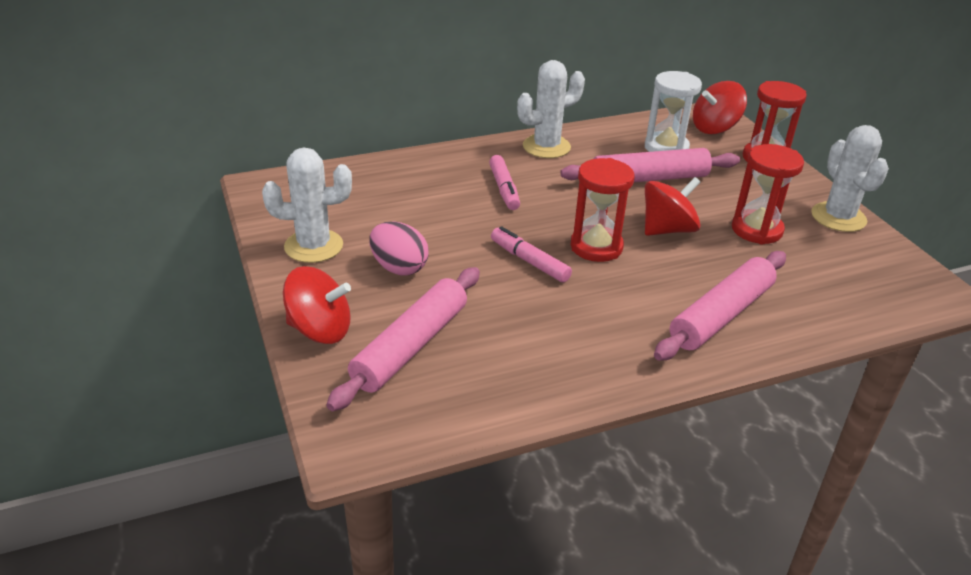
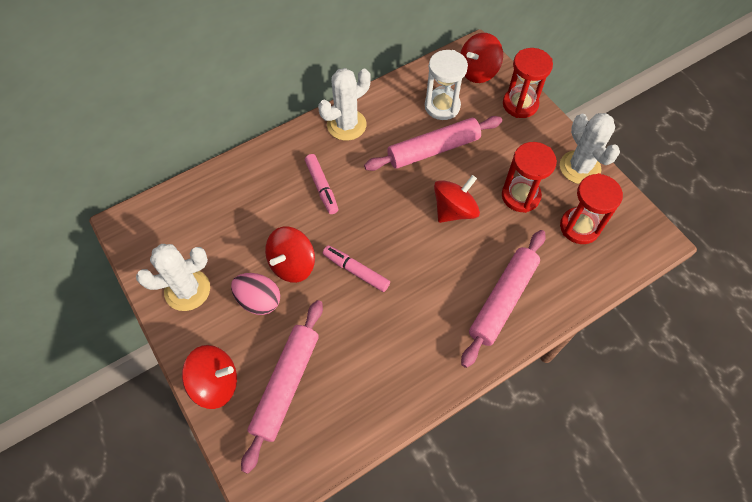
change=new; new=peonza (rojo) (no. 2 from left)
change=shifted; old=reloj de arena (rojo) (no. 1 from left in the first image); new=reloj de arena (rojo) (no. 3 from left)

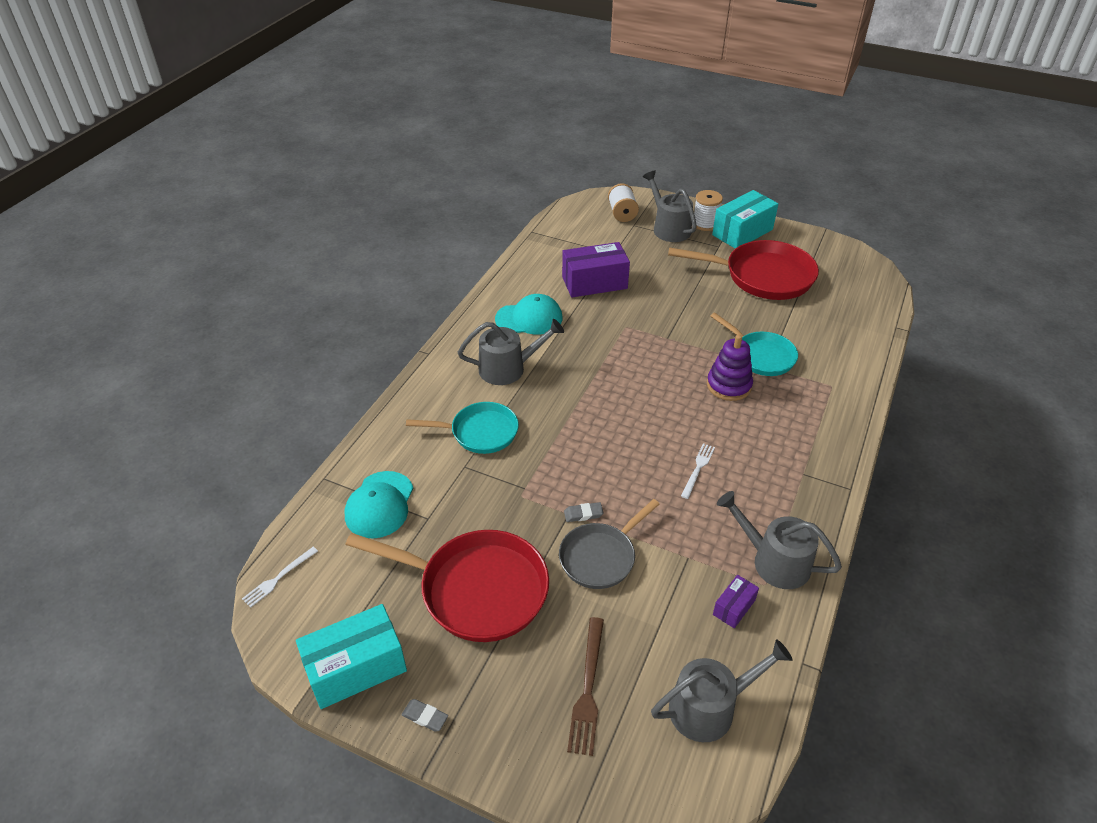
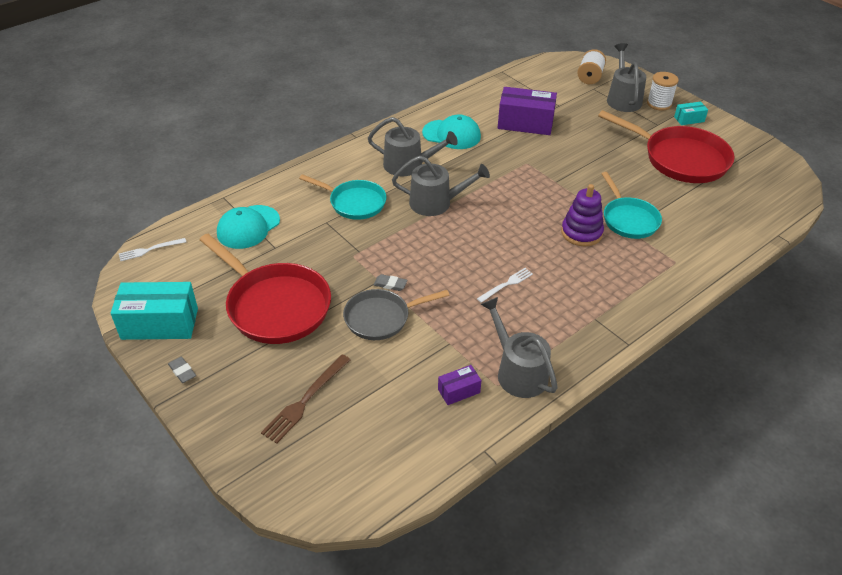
change=shifted; old=regadera (gris) (no. 3 from left in the first image); new=regadera (gris) (no. 2 from left)
change=scaled; old=caja (turquesa) (no. 2 from left); factor=0.49

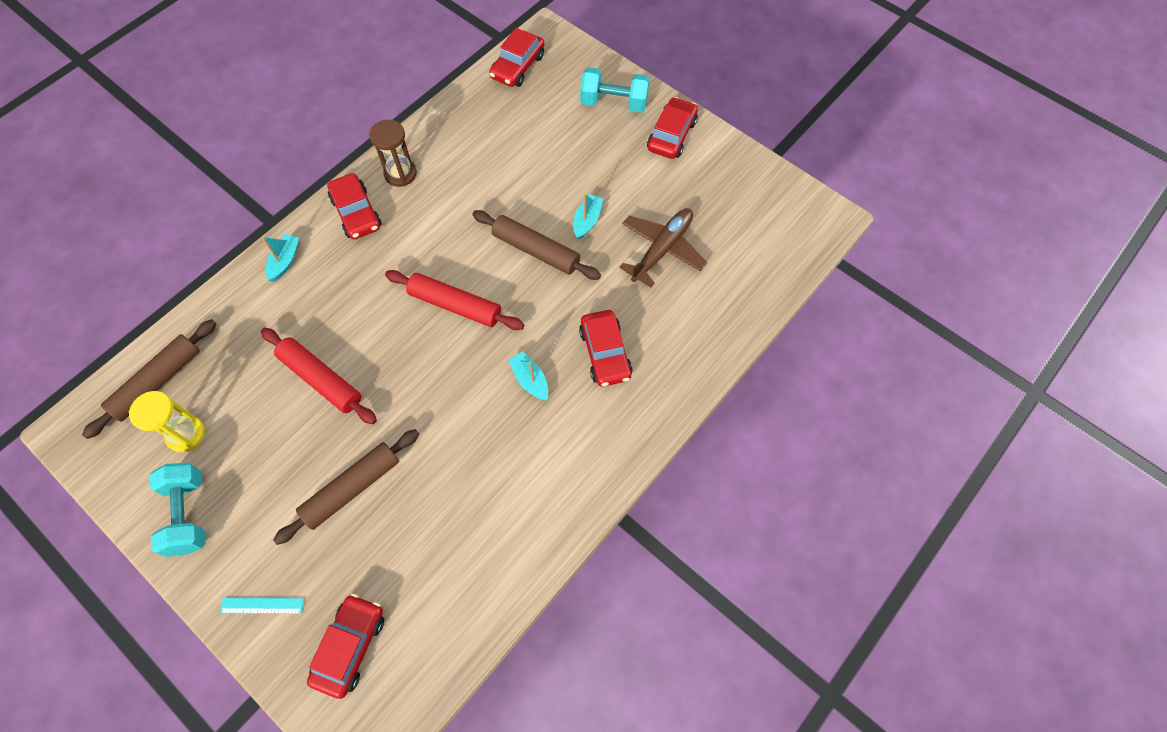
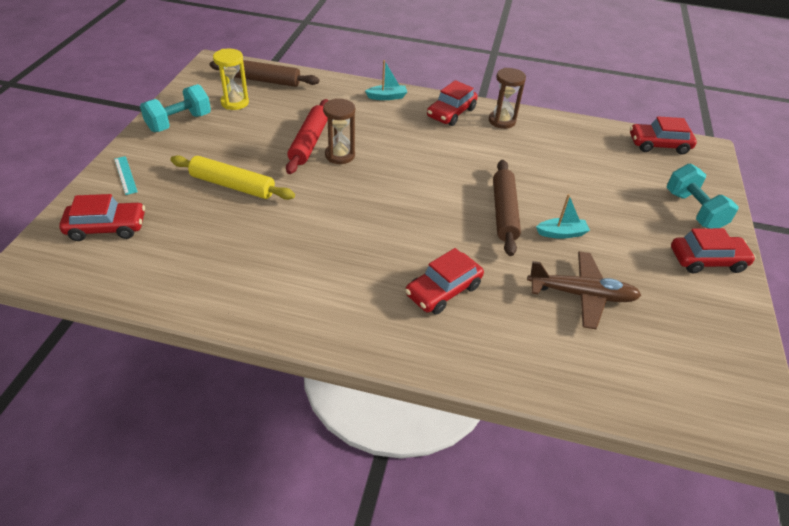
change=repainted; old=rodillo (marrón) (no. 2 from left); new=rodillo (amarillo)
change=new; new=reloj de arena (marrón) (no. 1 from left)
change=gone; old=rodillo (rojo) (no. 2 from left)
change=gone; old=barco (turquesa) (no. 2 from left)

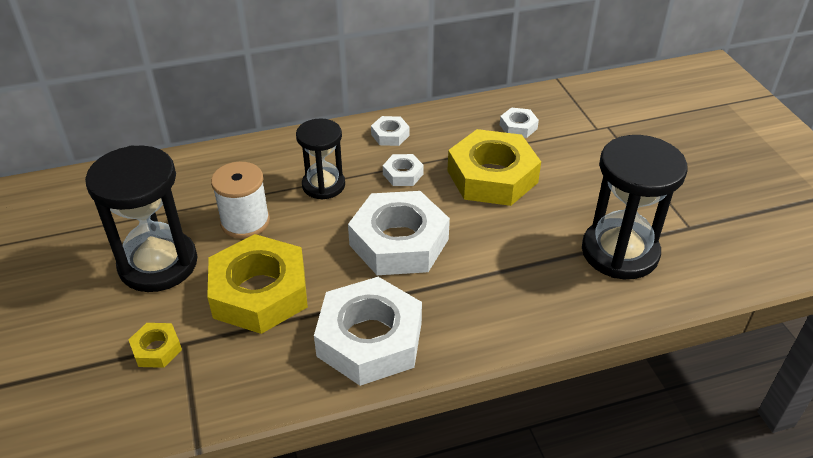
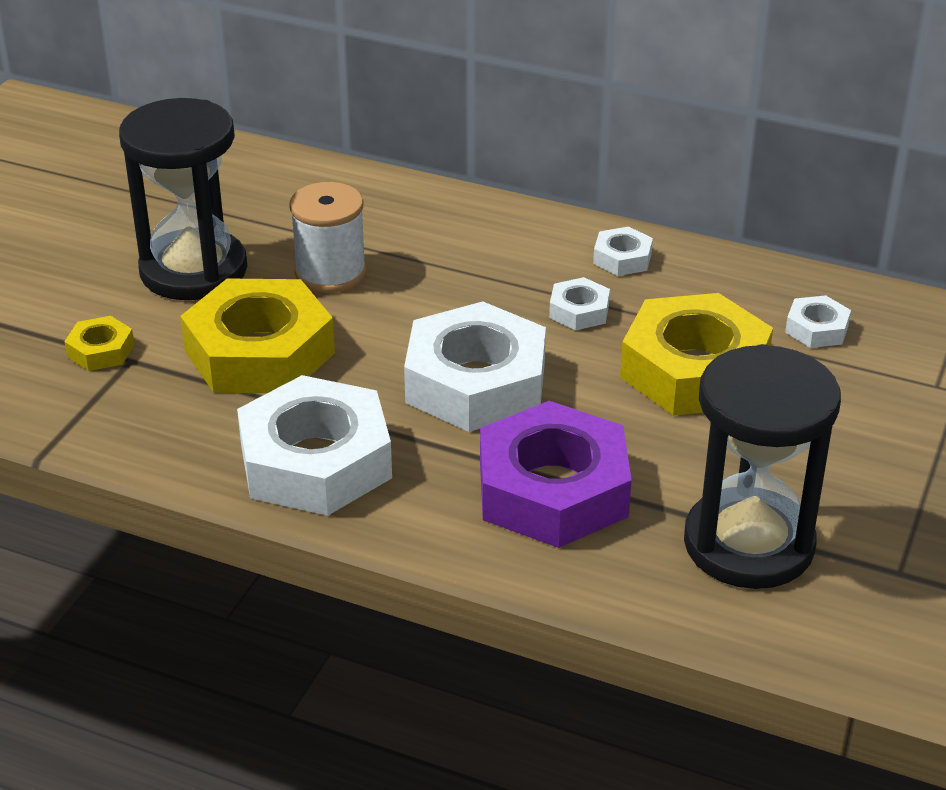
change=new; new=tuerca (morado)
change=gone; old=reloj de arena (negro) (no. 2 from left)

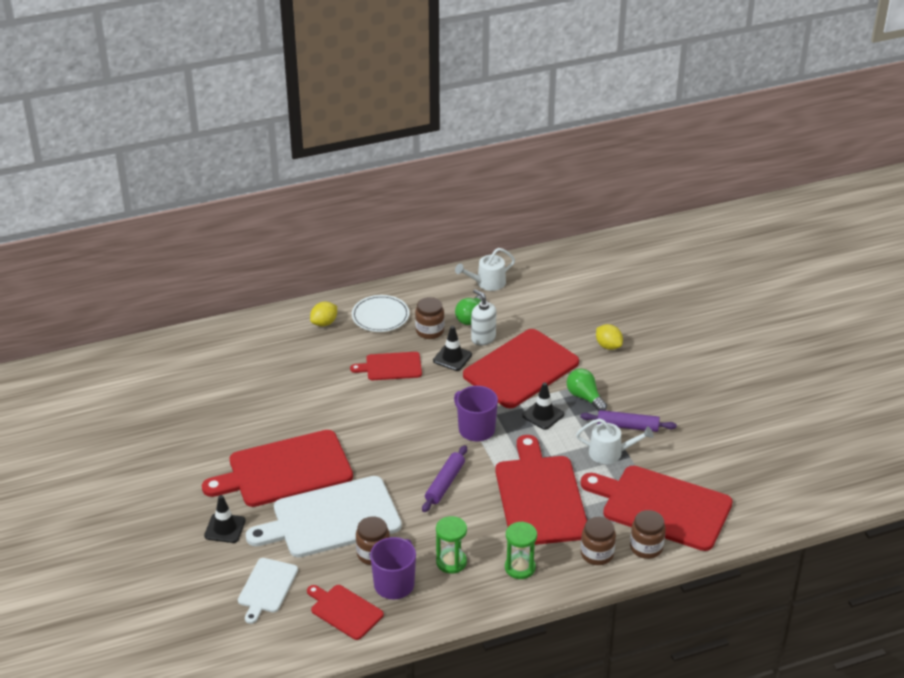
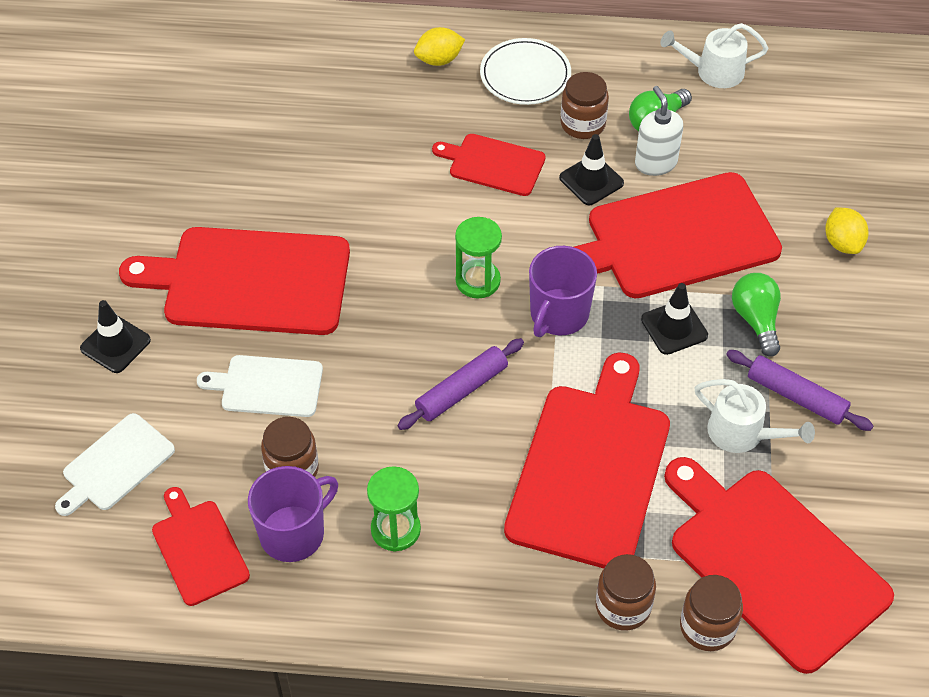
change=scaled; old=tabla de cortar (blanco) (no. 2 from left); factor=0.52
change=shifted; old=reloj de arena (verde) (no. 2 from left)
change=rotated; old=taza (morado) (no. 2 from left); degrees=-135

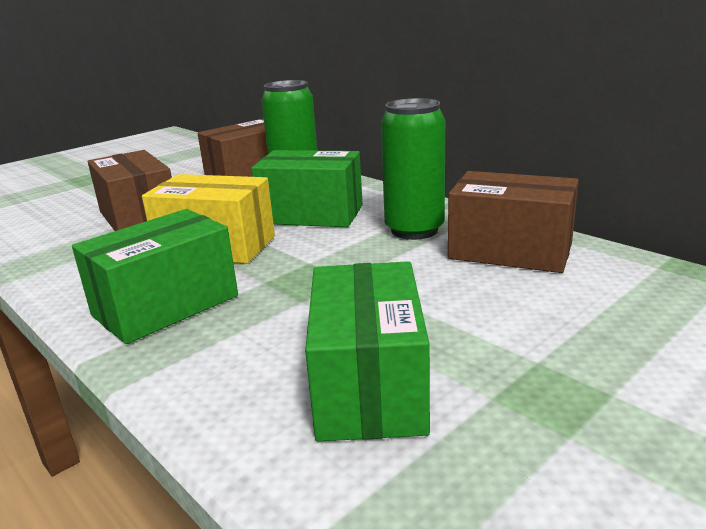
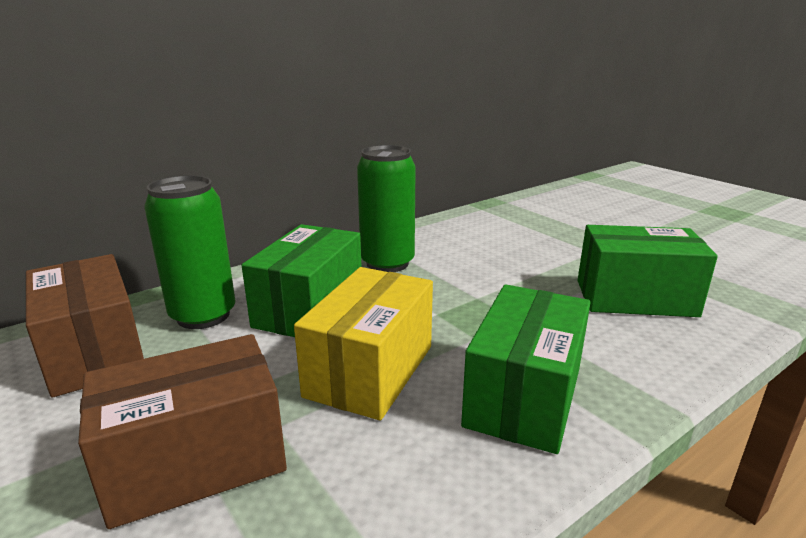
change=rotated; old=caja (verde) (no. 1 from left in the first image); degrees=60
change=gone; old=caja (marrón) (no. 3 from left)

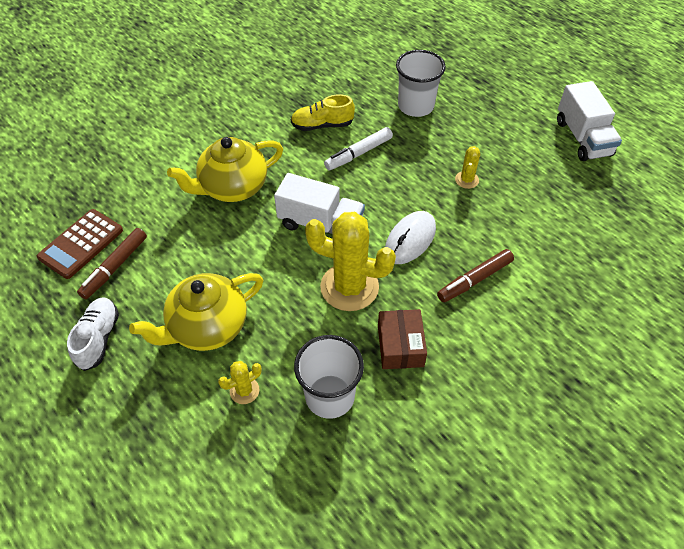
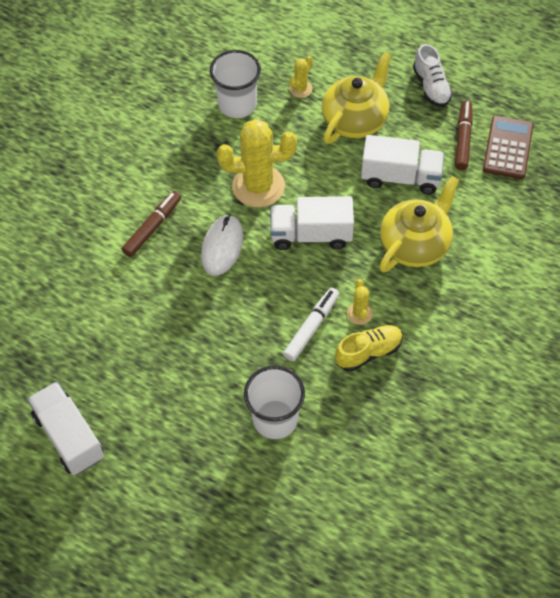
change=shifted; old=cactus (amarillo) (no. 3 from left)
change=new; new=camión (blanco) (no. 3 from left)
change=gone; old=caja (marrón)

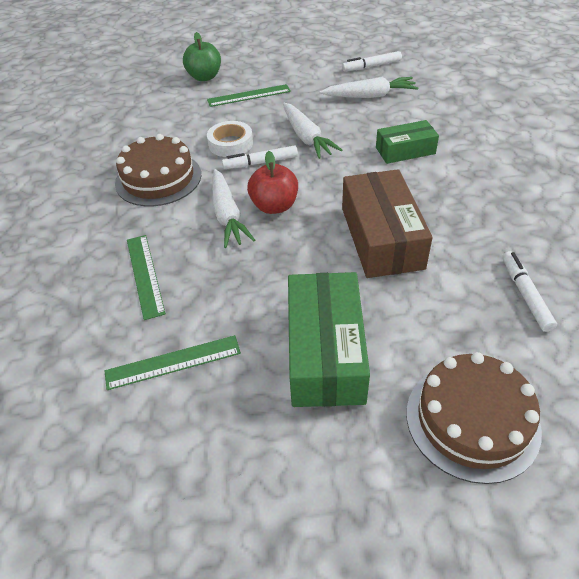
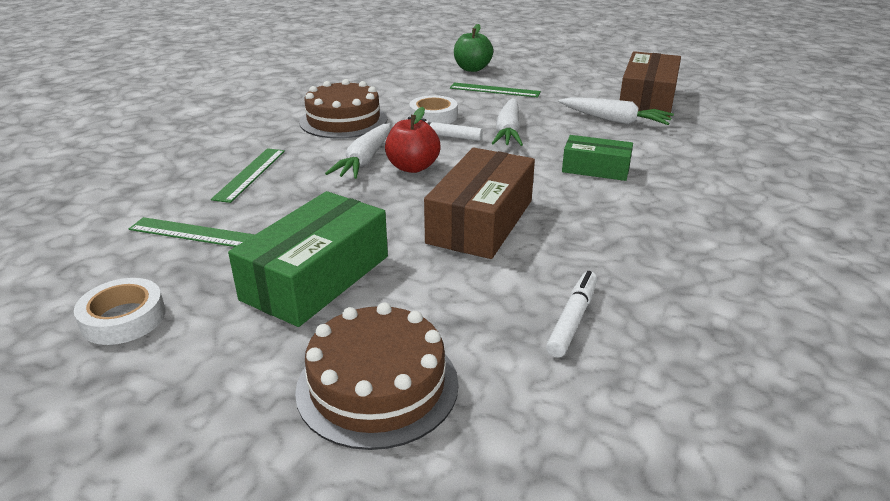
change=new; new=cinta adhesiva (blanco) (no. 1 from left)
change=swapped; old=rotulador (blanco) (no. 2 from left); new=caja (marrón) (no. 2 from left)

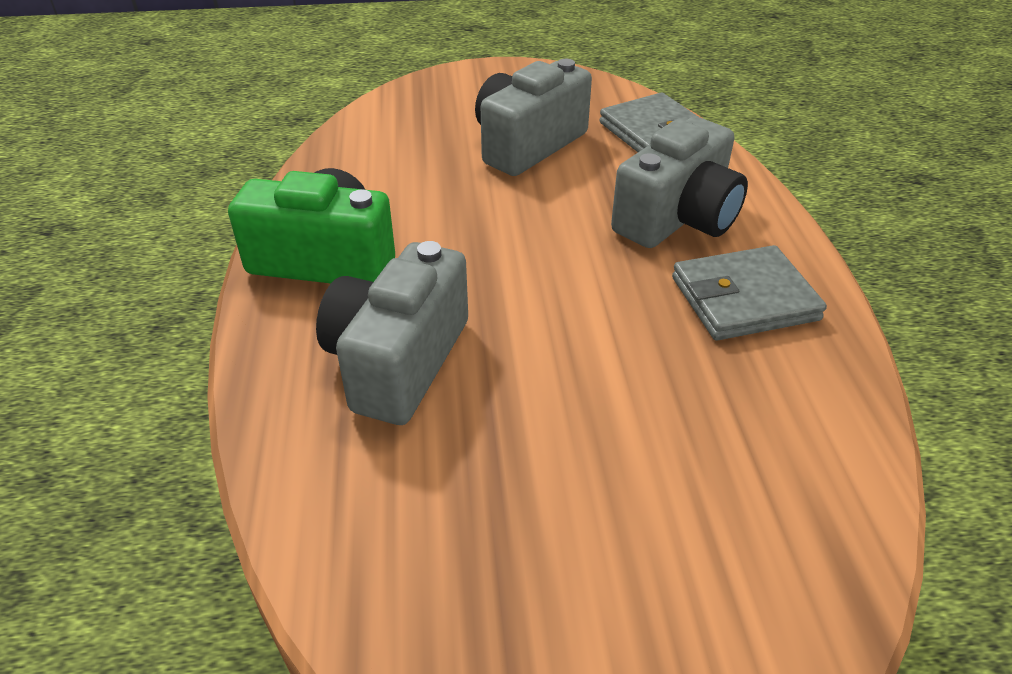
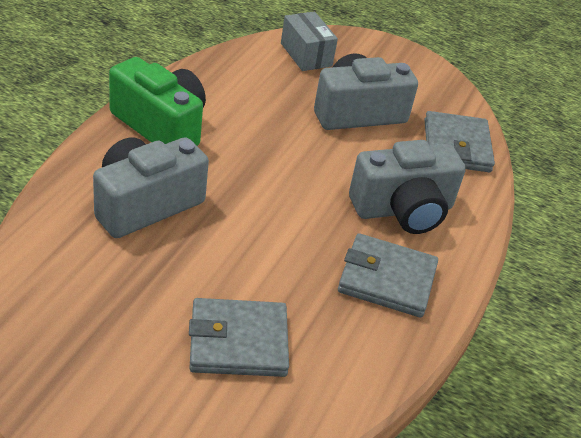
change=new; new=cartera (gris) (no. 1 from left)
change=new; new=caja (gris)

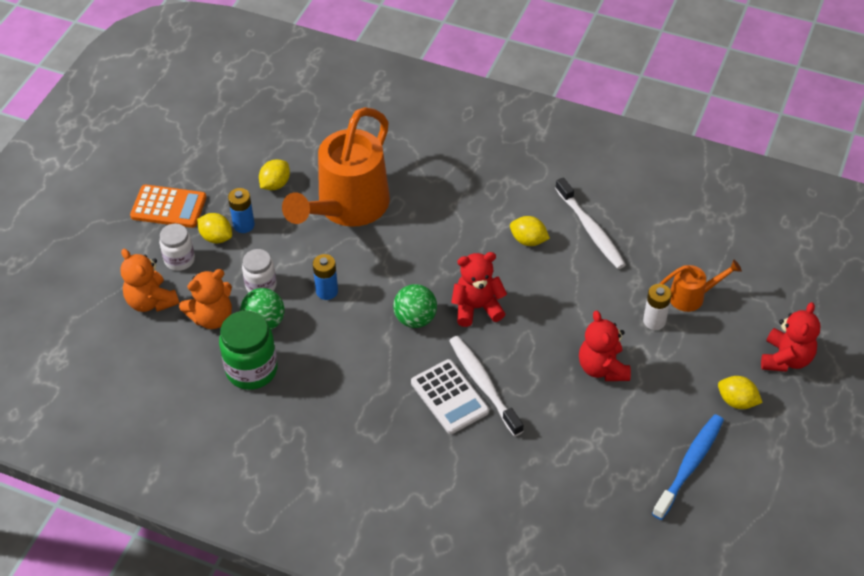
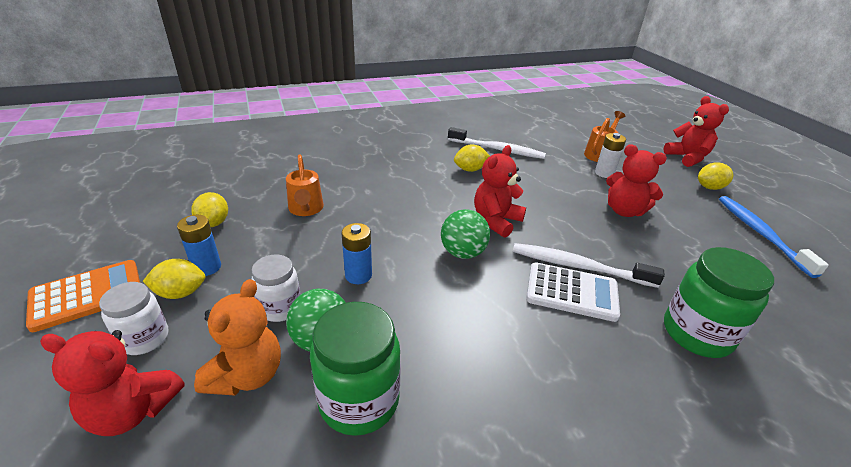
change=repainted; old=osito (naranja) (no. 1 from left); new=osito (rojo) (no. 1 from left)
change=scaled; old=regadera (naranja) (no. 1 from left); factor=0.46
change=new; new=tarro (verde) (no. 2 from left)

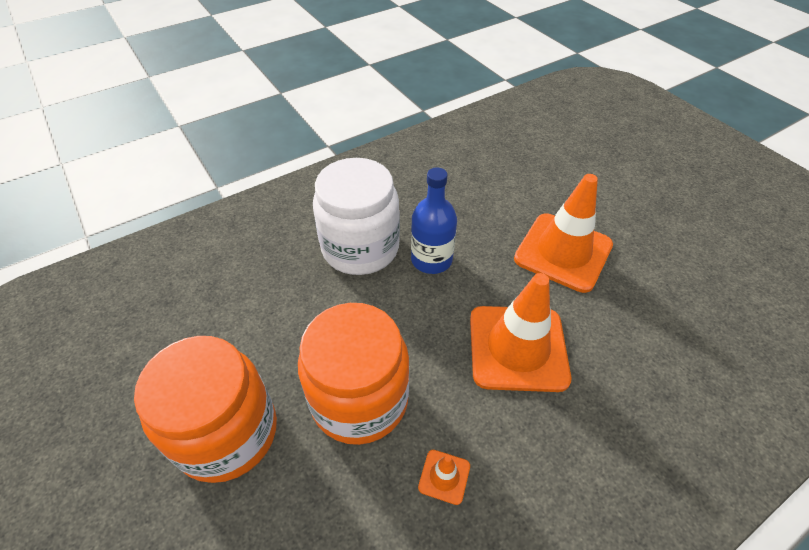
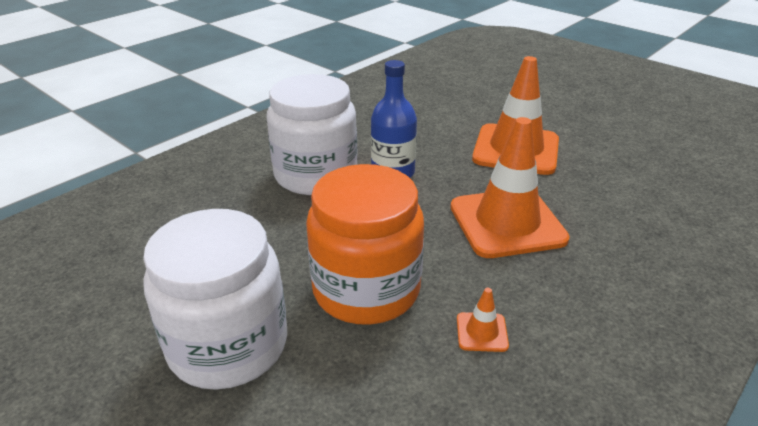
change=repainted; old=tarro (naranja) (no. 1 from left); new=tarro (blanco) (no. 1 from left)

